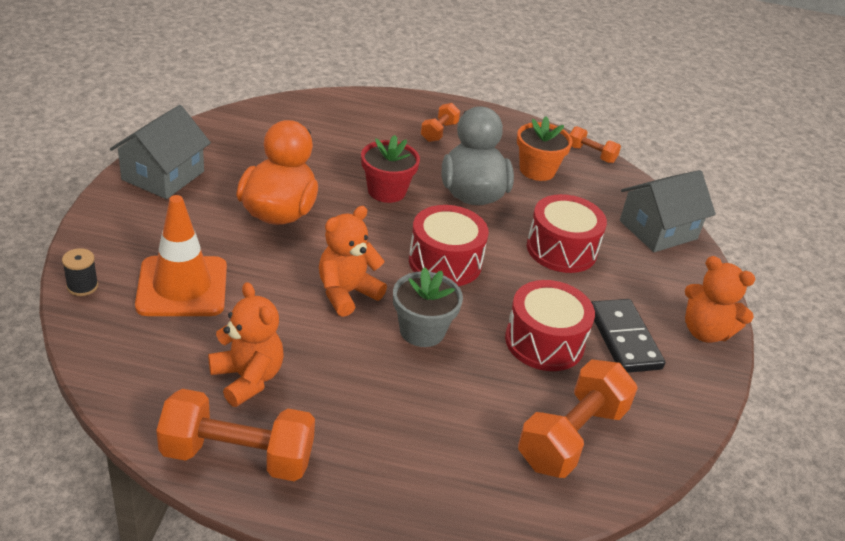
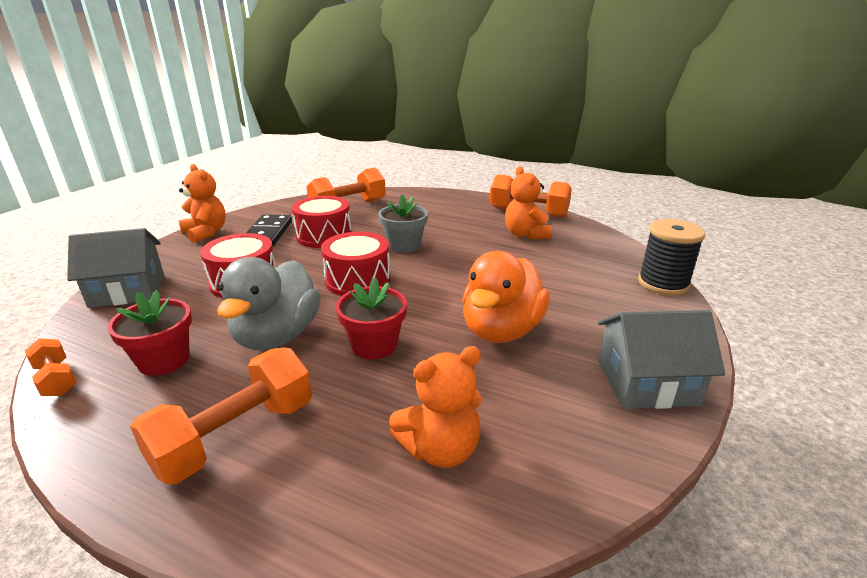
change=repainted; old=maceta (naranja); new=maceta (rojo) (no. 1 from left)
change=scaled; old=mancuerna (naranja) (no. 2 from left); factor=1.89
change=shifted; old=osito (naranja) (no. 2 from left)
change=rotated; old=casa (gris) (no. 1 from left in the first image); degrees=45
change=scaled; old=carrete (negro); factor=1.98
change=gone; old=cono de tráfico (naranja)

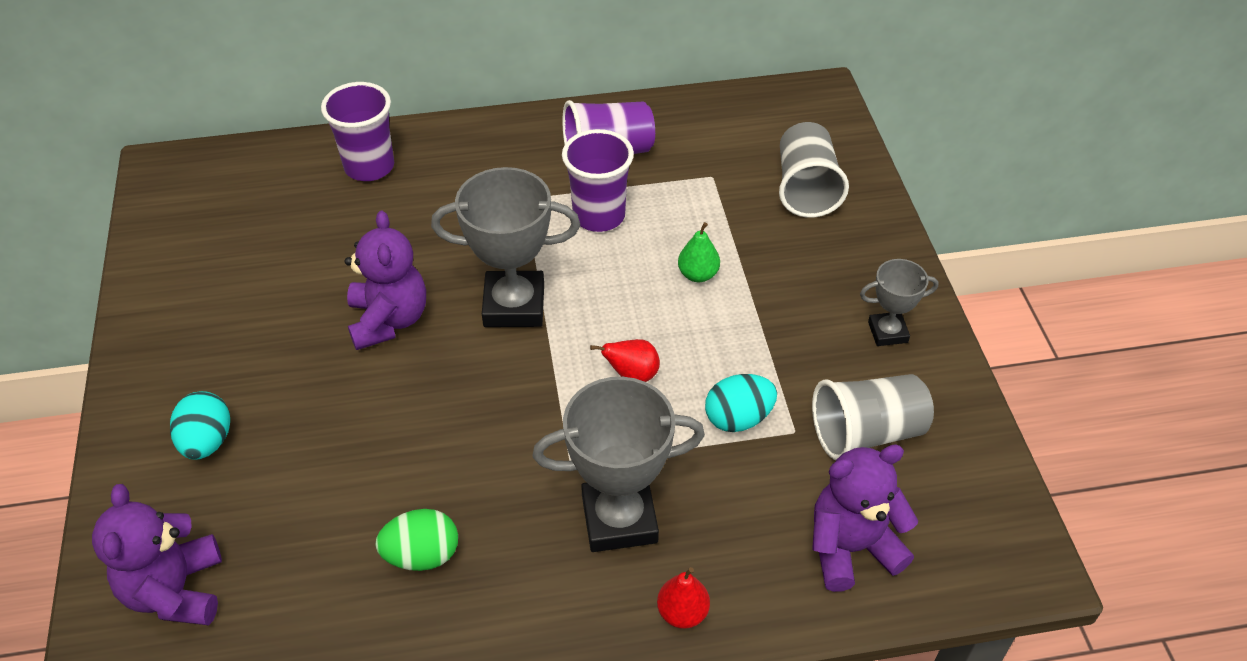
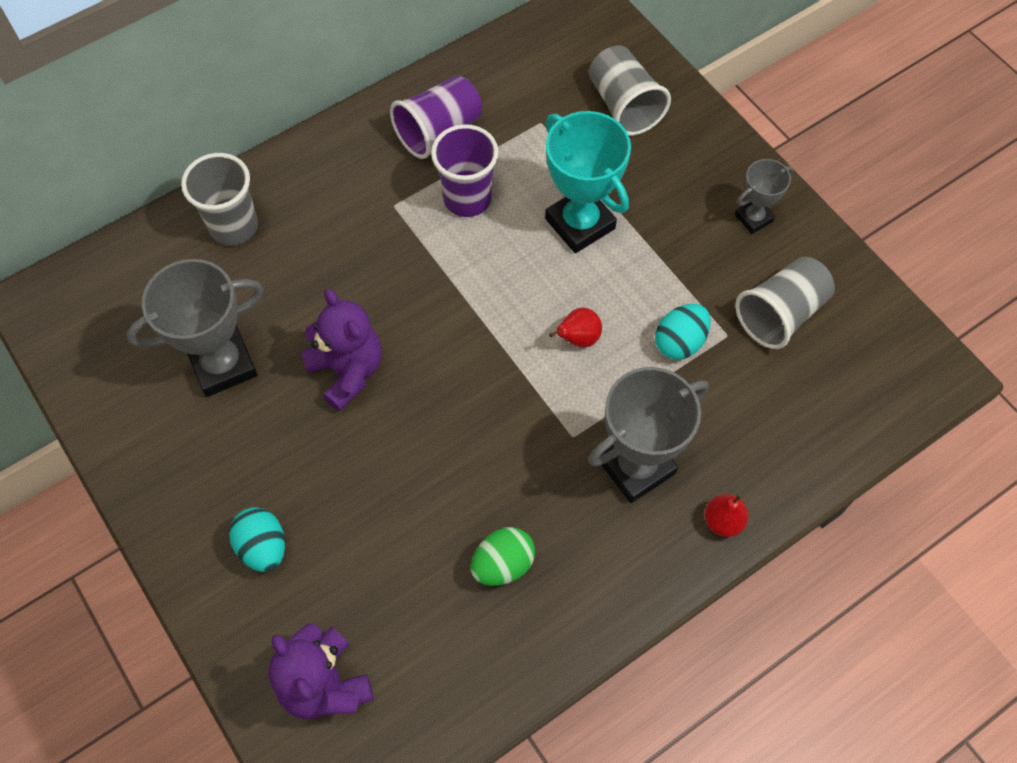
change=shifted; old=trofeo (gris) (no. 1 from left)
change=repainted; old=vaso (morado) (no. 1 from left); new=vaso (gris) (no. 1 from left)
change=swapped; old=pera (verde); new=trofeo (turquesa)
change=gone; old=osito (morado) (no. 3 from left)

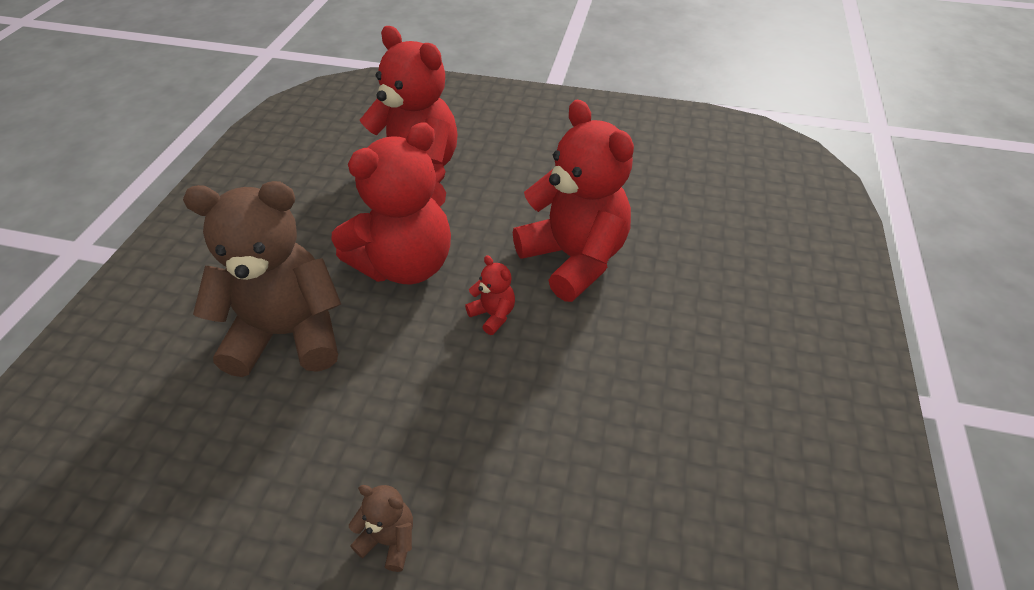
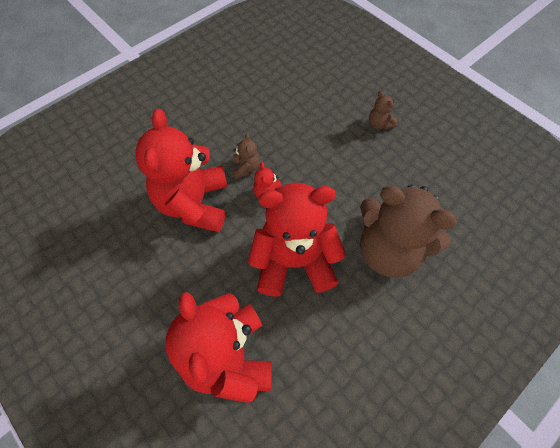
change=new; new=osito (marrón) (no. 1 from left)

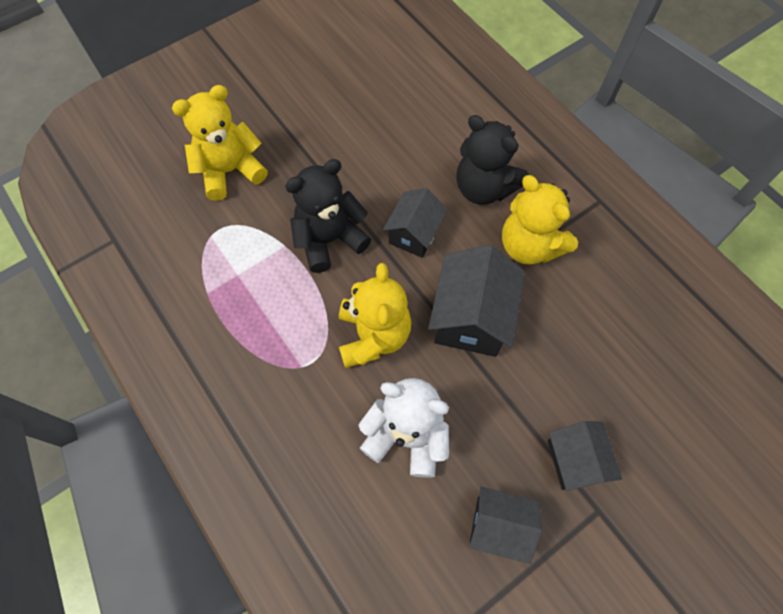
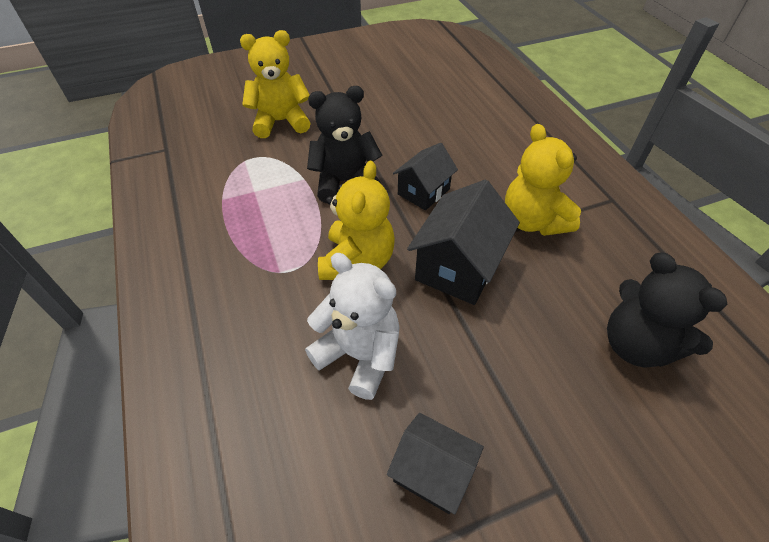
change=shifted; old=osito (negro) (no. 2 from left)
change=gone; old=casa (negro) (no. 4 from left)

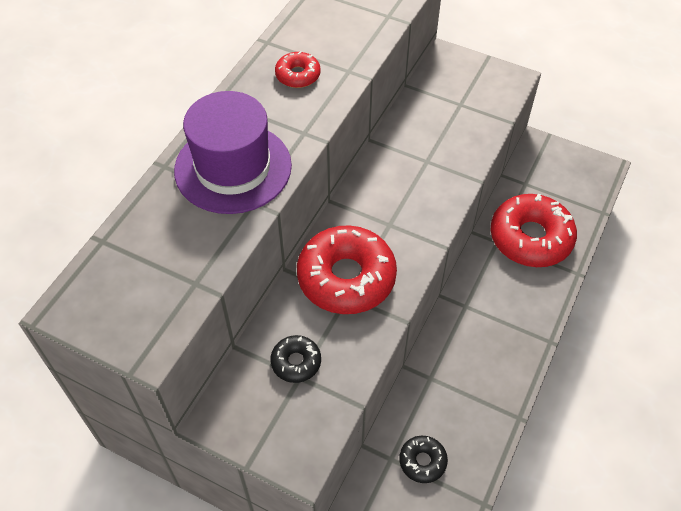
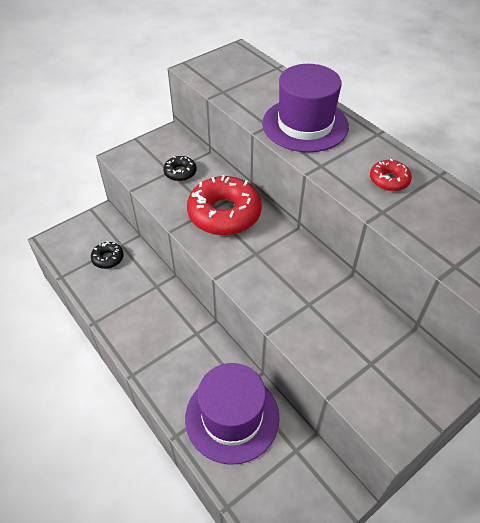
change=swapped; old=rosquilla (rojo) (no. 3 from left); new=sombrero (morado) (no. 1 from left)

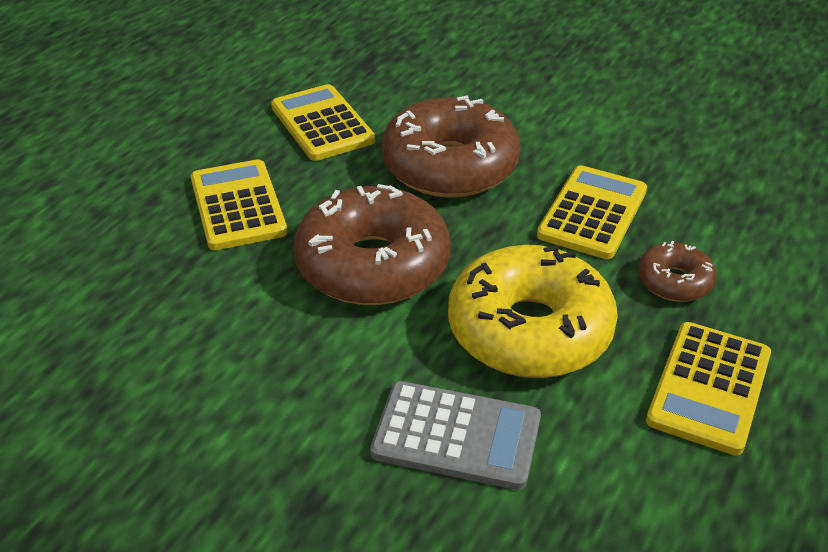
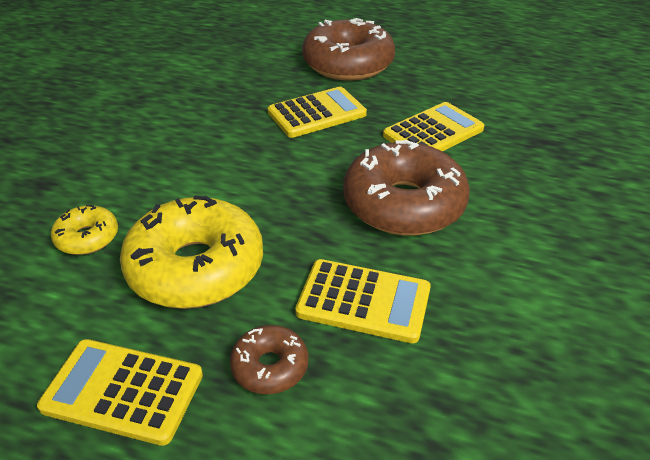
change=swapped; old=calculadora (gris); new=rosquilla (amarillo) (no. 1 from left)
change=shifted; old=rosquilla (marrón) (no. 1 from left in the first image); new=rosquilla (marrón) (no. 2 from left)

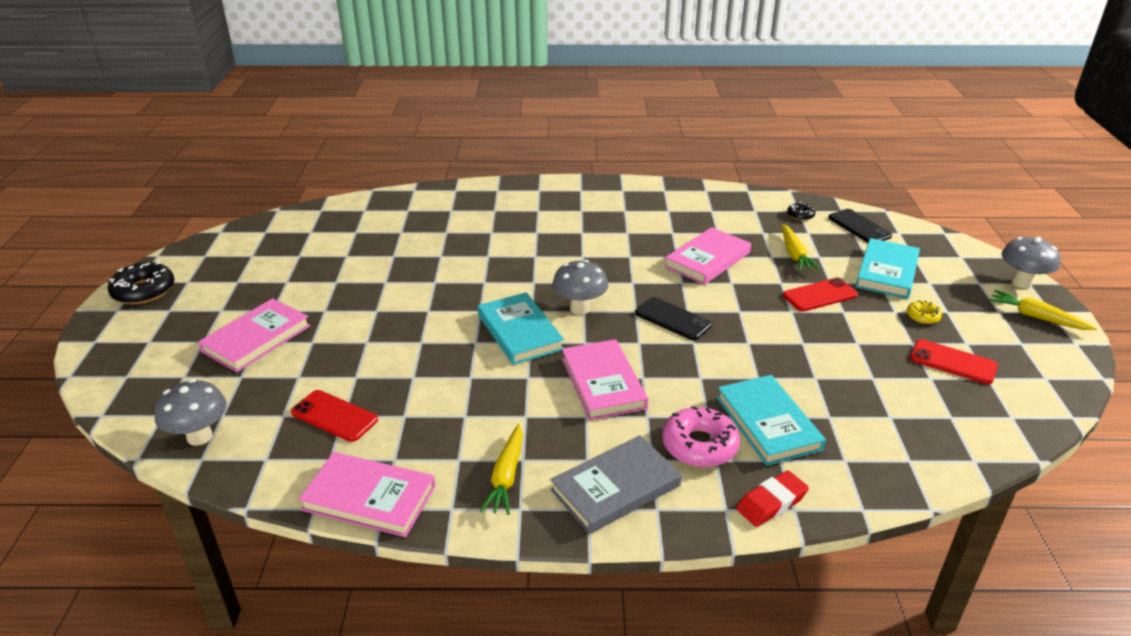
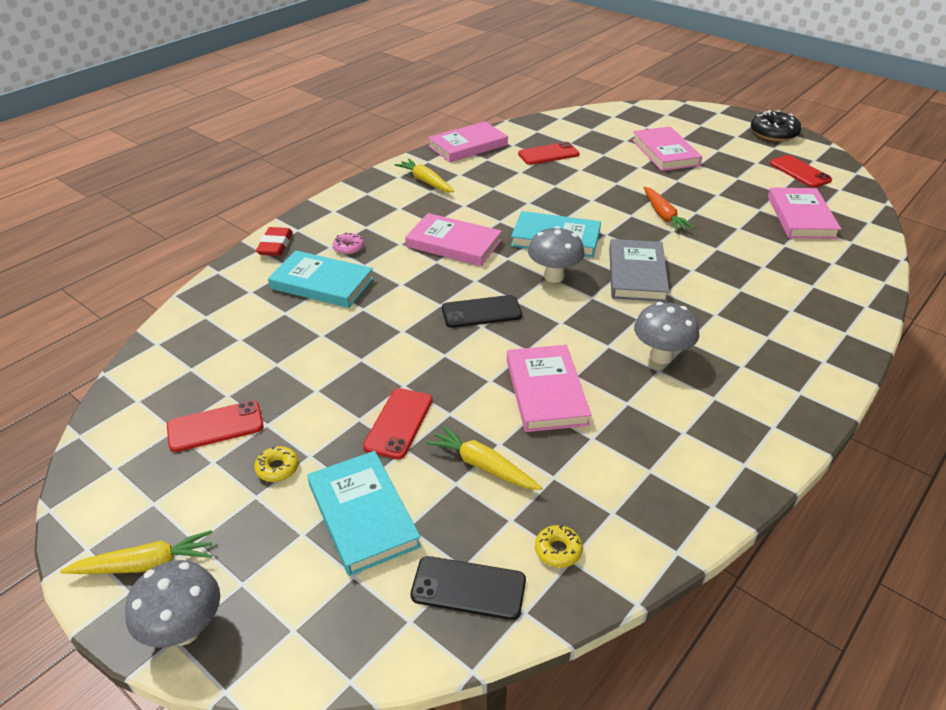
change=scaled; old=rosquilla (rosa); factor=0.52
change=repainted; old=rosquilla (negro) (no. 2 from left); new=rosquilla (amarillo) (no. 2 from left)
change=shifted; old=libro (gris)
change=shifted; old=seta (gris) (no. 1 from left in the first image); new=seta (gris) (no. 3 from left)
change=new; new=zanahoria (naranja)
change=new; new=libro (rosa) (no. 5 from left)
change=new; new=móvil (rojo) (no. 4 from left)

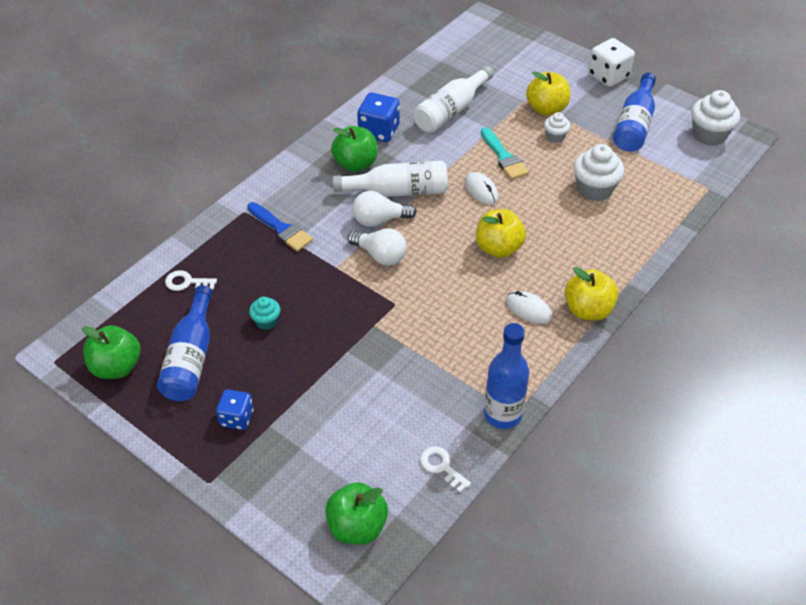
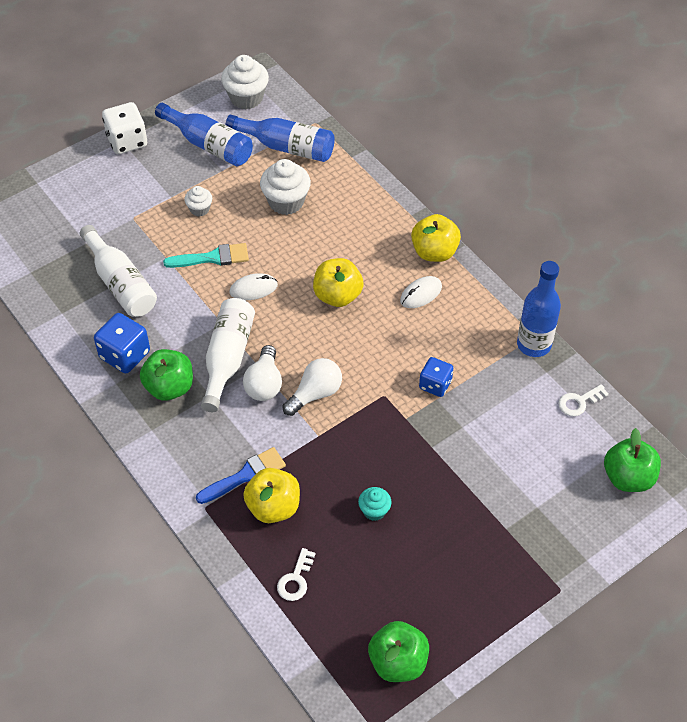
change=shifted; old=botella (azul) (no. 1 from left in the first image); new=botella (azul) (no. 2 from left)
change=shifted; old=manzana (amarillo) (no. 2 from left in the first image); new=manzana (amarillo) (no. 1 from left)
change=shifted; old=dado (azul) (no. 1 from left in the first image); new=dado (azul) (no. 2 from left)

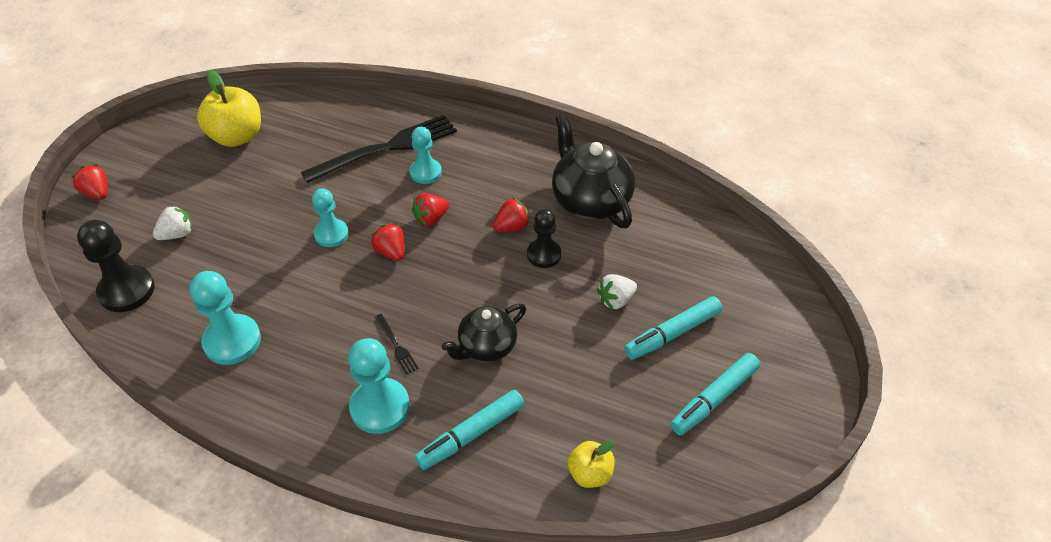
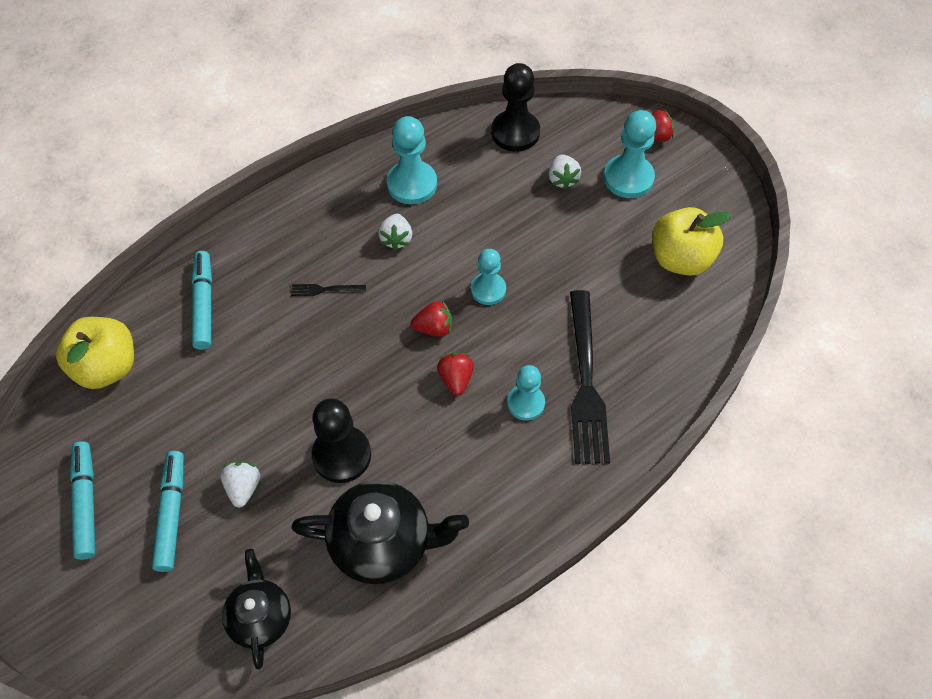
change=scaled; old=manzana (amarillo) (no. 2 from left in the first image); factor=1.75
change=shifted; old=tetera (negro) (no. 1 from left)
change=scaled; old=peón (negro) (no. 2 from left in the first image); factor=1.51
change=new; new=fresa (blanco) (no. 2 from left)
change=shifted; old=peón (turquesa) (no. 3 from left in the first image); new=peón (turquesa) (no. 4 from left)
change=gone; old=fresa (rojo) (no. 4 from left)

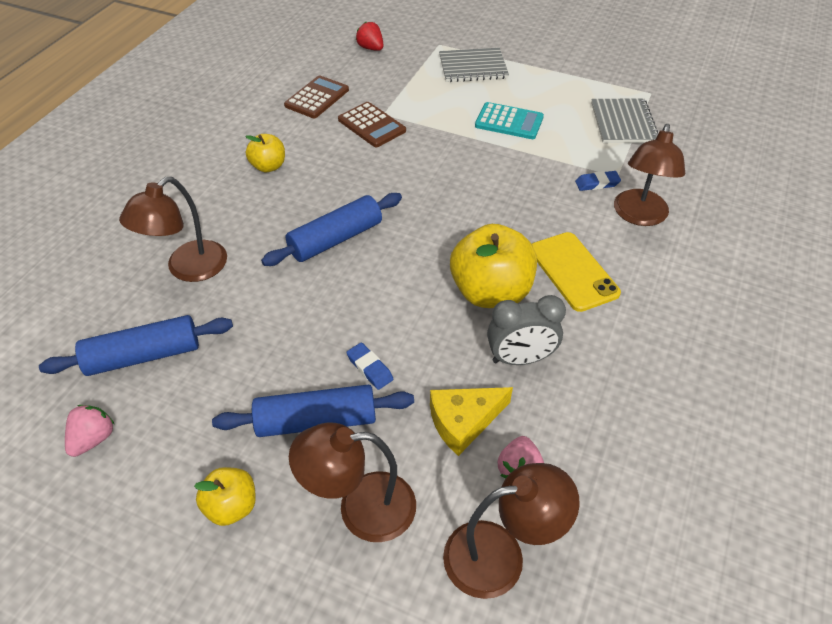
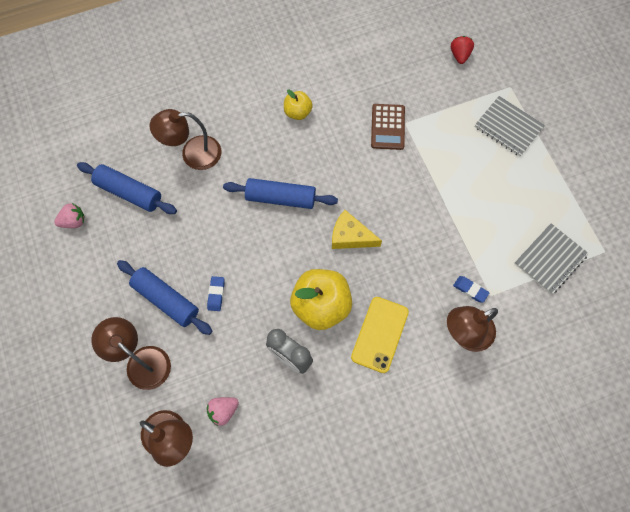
change=shifted; old=queso (amarillo)
change=gone; old=manzana (amarillo) (no. 1 from left)
change=gone; old=calculadora (marrón) (no. 1 from left)
change=gone; old=calculadora (turquesa)

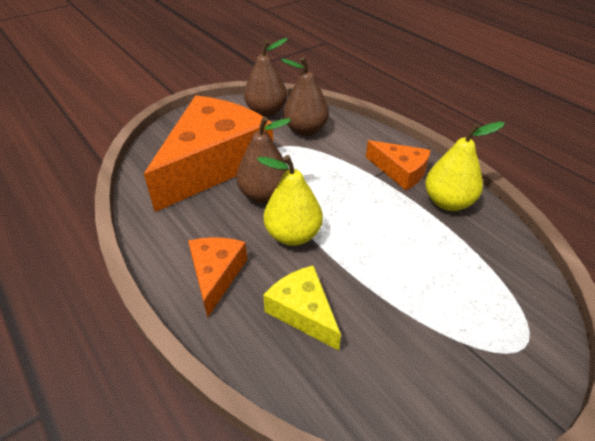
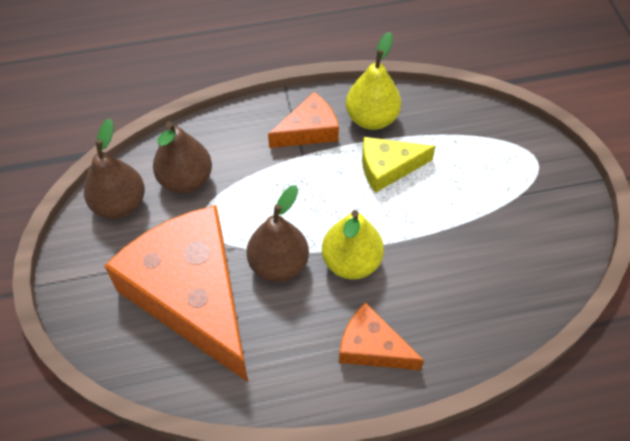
change=shifted; old=queso (amarillo)

